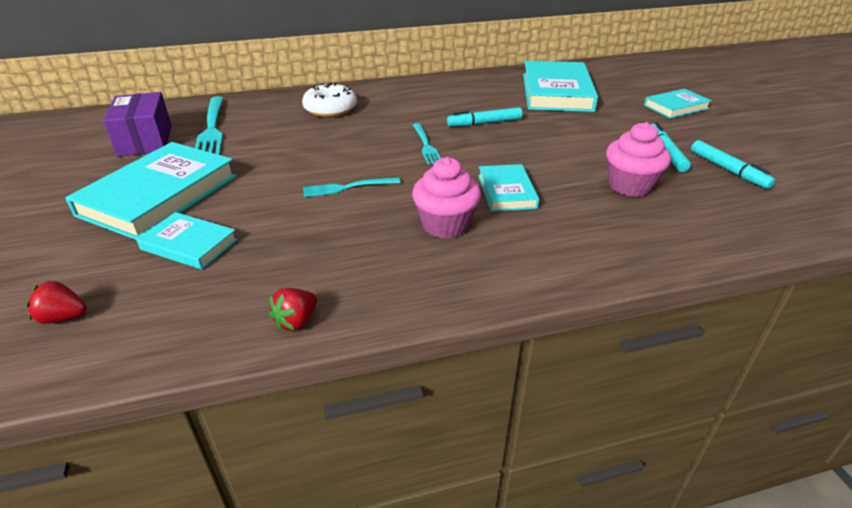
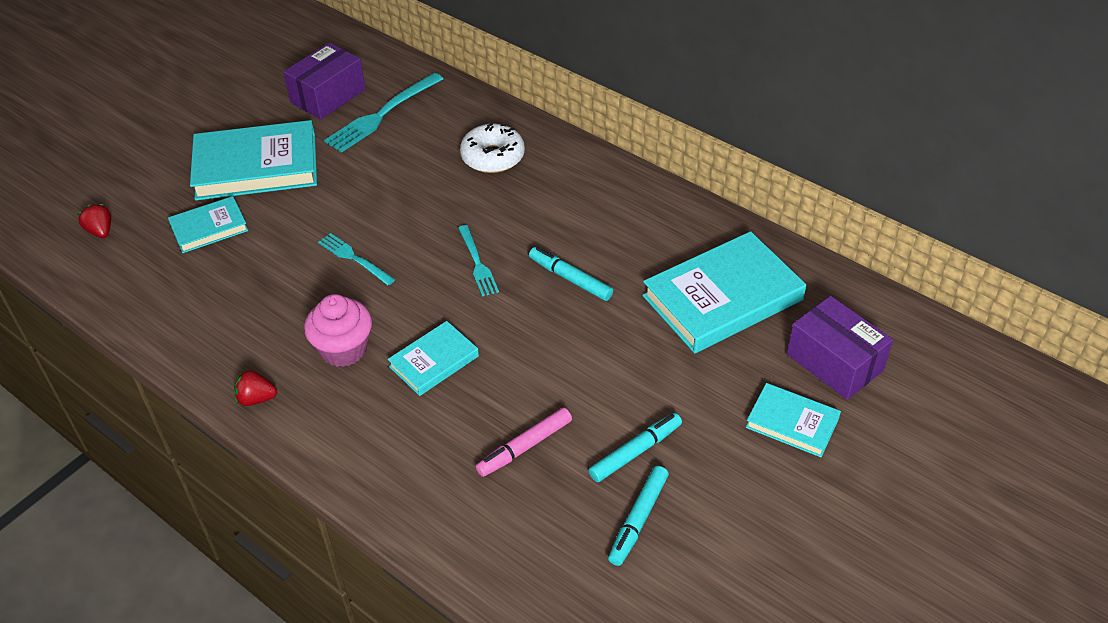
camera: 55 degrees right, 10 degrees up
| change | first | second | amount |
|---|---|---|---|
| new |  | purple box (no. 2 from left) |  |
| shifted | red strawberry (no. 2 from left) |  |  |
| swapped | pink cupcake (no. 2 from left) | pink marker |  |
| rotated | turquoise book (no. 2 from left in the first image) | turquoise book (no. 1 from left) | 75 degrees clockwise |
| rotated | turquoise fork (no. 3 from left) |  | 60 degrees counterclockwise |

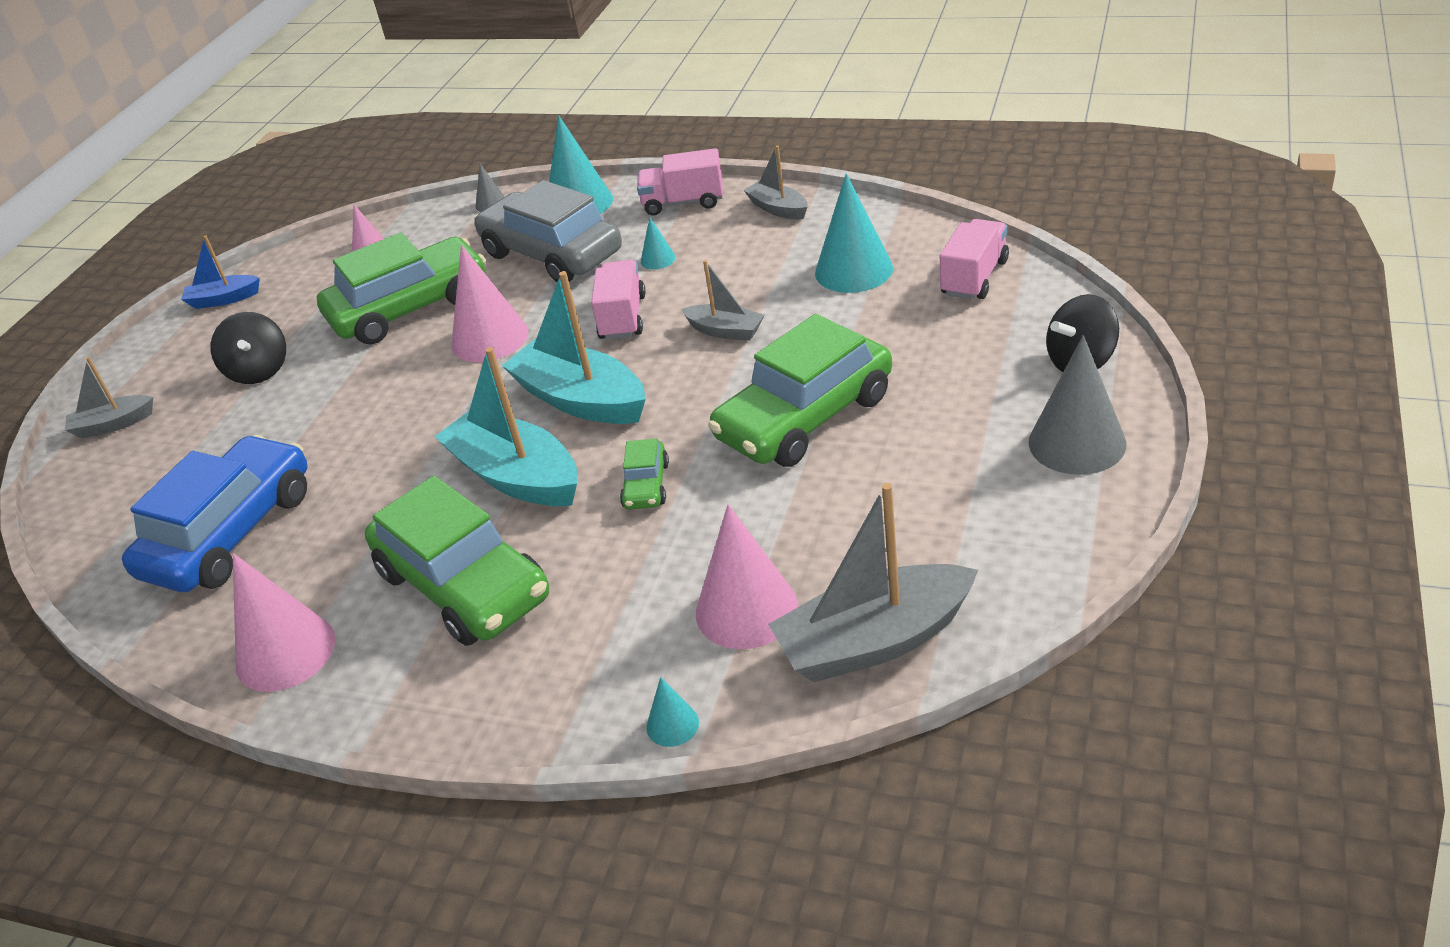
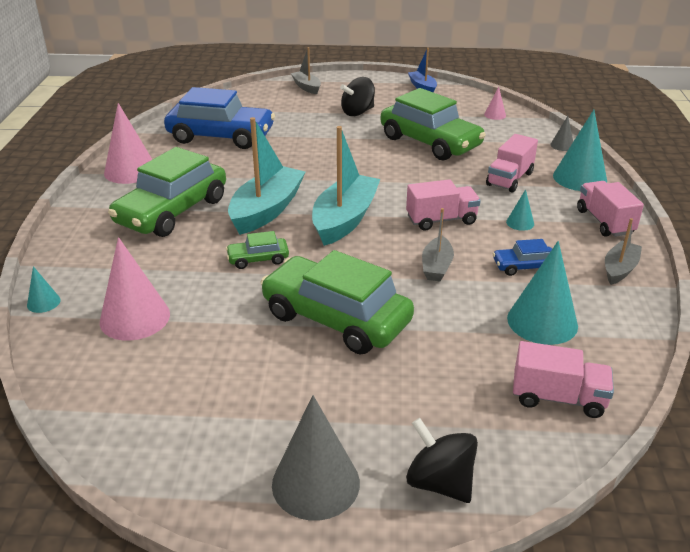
camera: 70 degrees right, 5 degrees down
| change | first | second | amount |
|---|---|---|---|
| gone | pink cone (no. 3 from left) |  |  |
| gone | grey boat (no. 4 from left) |  |  |
| new |  | blue car (no. 2 from left) |  |
| swapped | grey car | pink truck (no. 2 from left) |  |

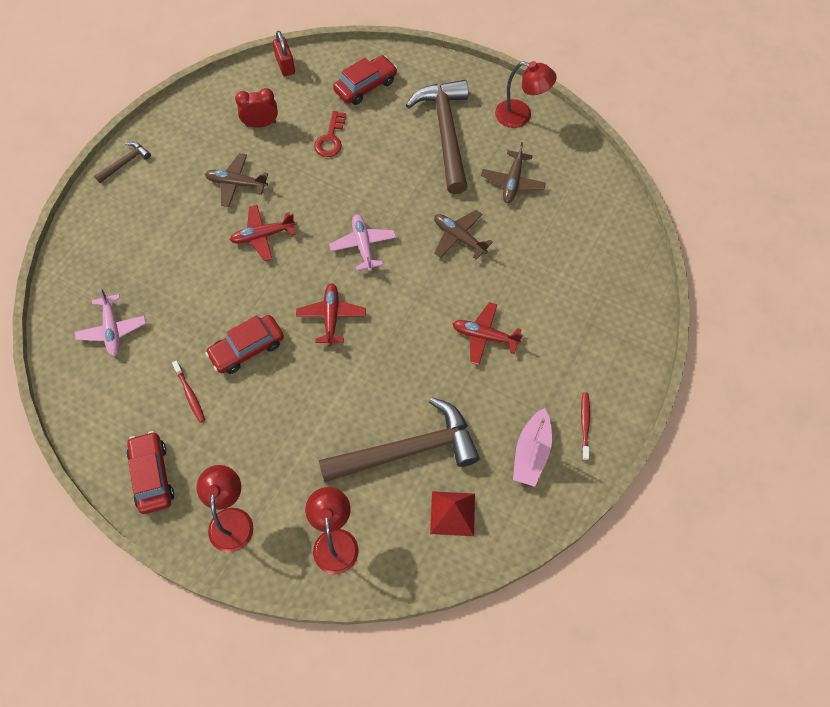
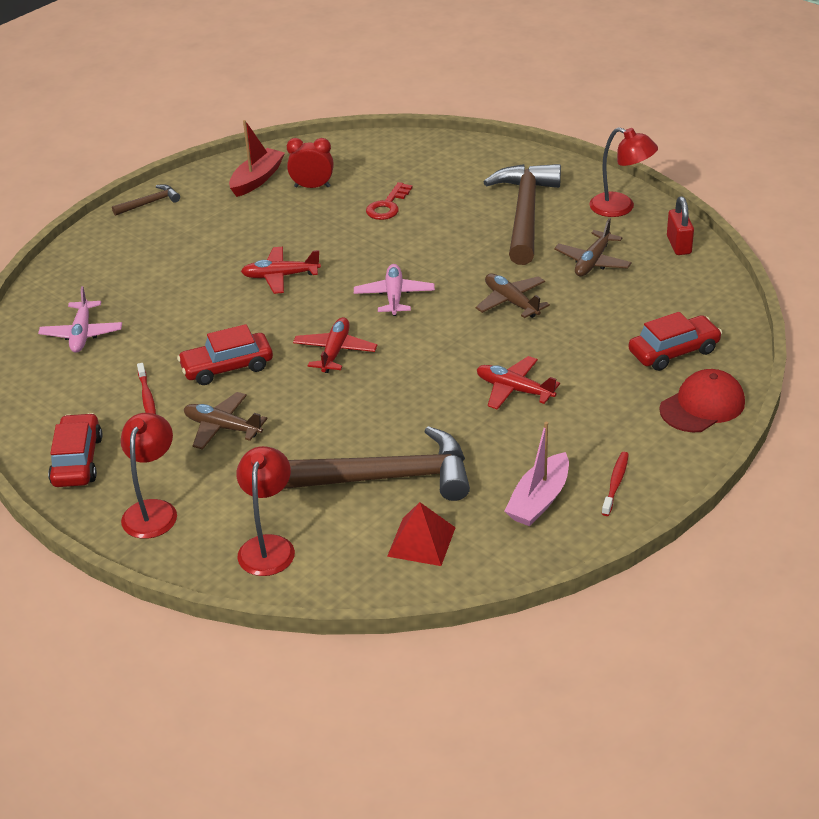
camera: 15 degrees right, 25 degrees down
| change | first | second | amount |
|---|---|---|---|
| new |  | red boat |  |
| new |  | red cap |  |
| shifted | brown plane (no. 1 from left) |  |  |
| shifted | red padlock |  |  |
| shifted | red car (no. 3 from left) |  |  |

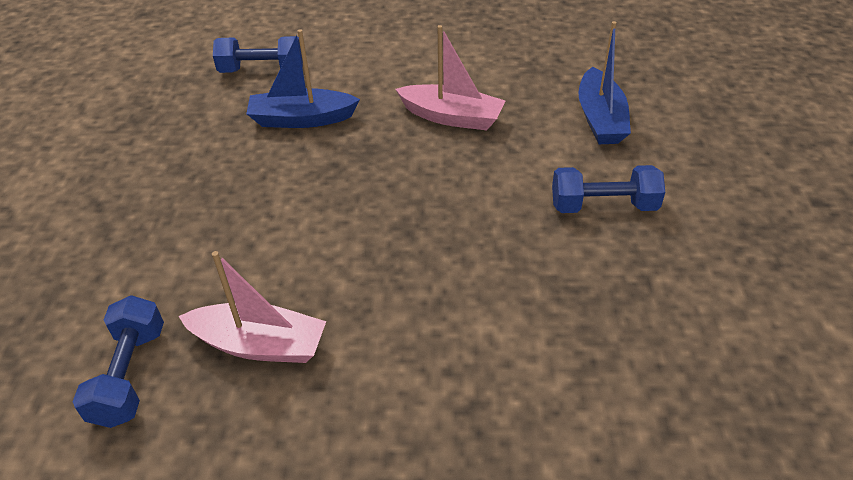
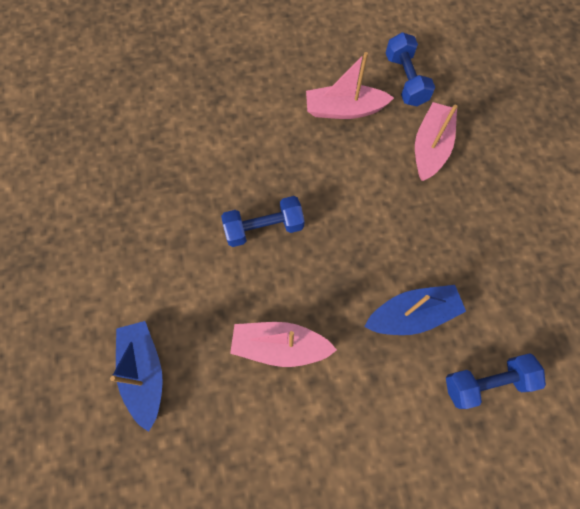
camera: 165 degrees right, 25 degrees up
| change | first | second | amount |
|---|---|---|---|
| new |  | pink boat (no. 3 from left) |  |
| shifted | blue dumbbell (no. 3 from left in the first image) | blue dumbbell (no. 1 from left) |  |

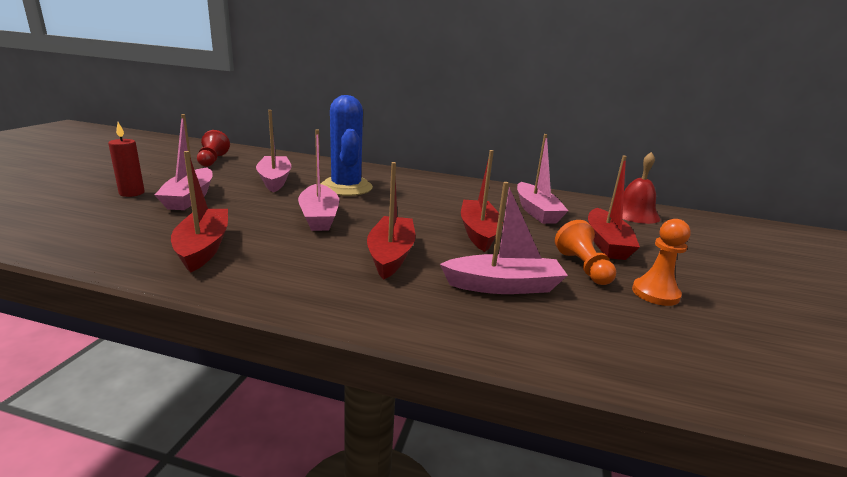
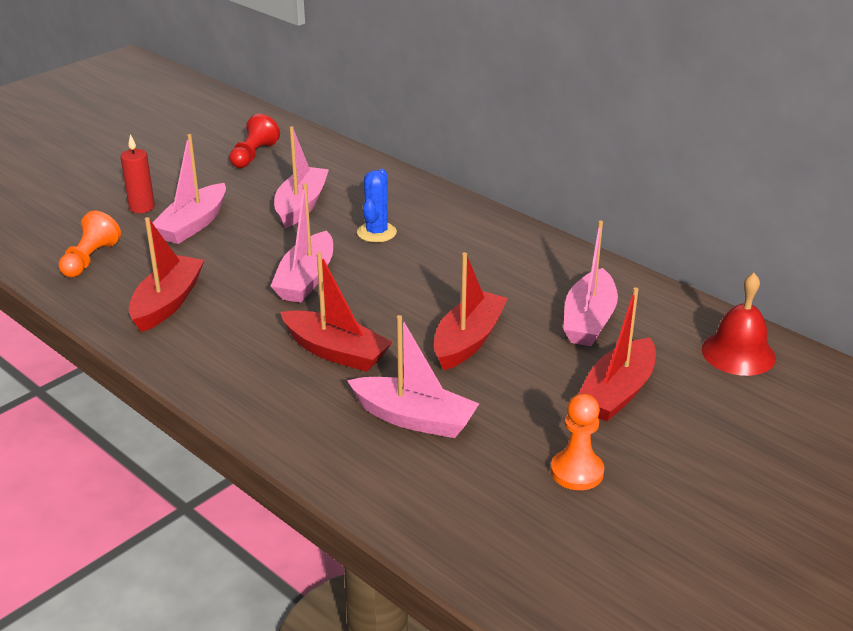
camera: 30 degrees right, 10 degrees up
| change | first | second | amount |
|---|---|---|---|
| shifted | orange pawn (no. 1 from left) |  |  |
| rotated | red boat (no. 2 from left) |  | 90 degrees clockwise |
| scaled | blue cactus |  | x0.58 |

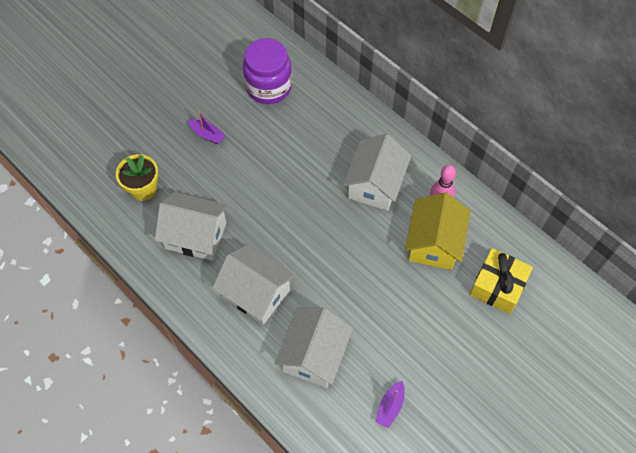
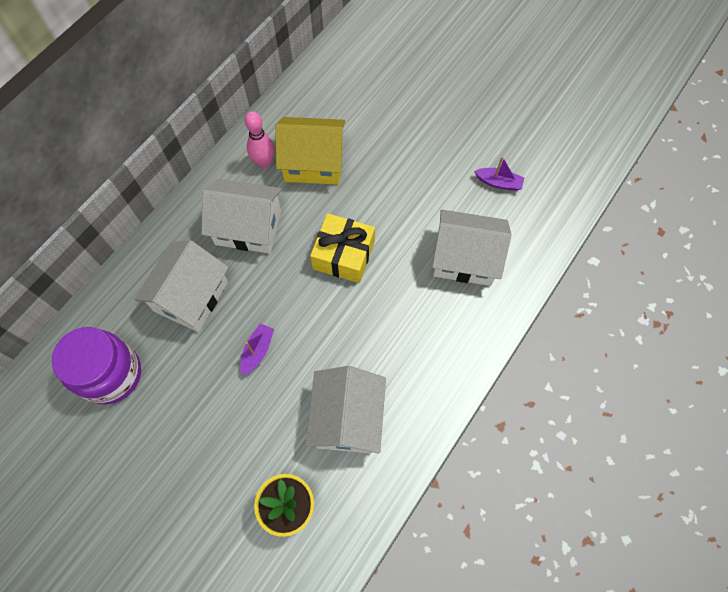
camera: 100 degrees left, 5 degrees up
| change | first | second | amount |
|---|---|---|---|
| shifted | purple boat (no. 1 from left) |  |  |
| shifted | white house (no. 2 from left in the first image) | white house (no. 1 from left) |  |
| shifted | yellow gift |  |  |

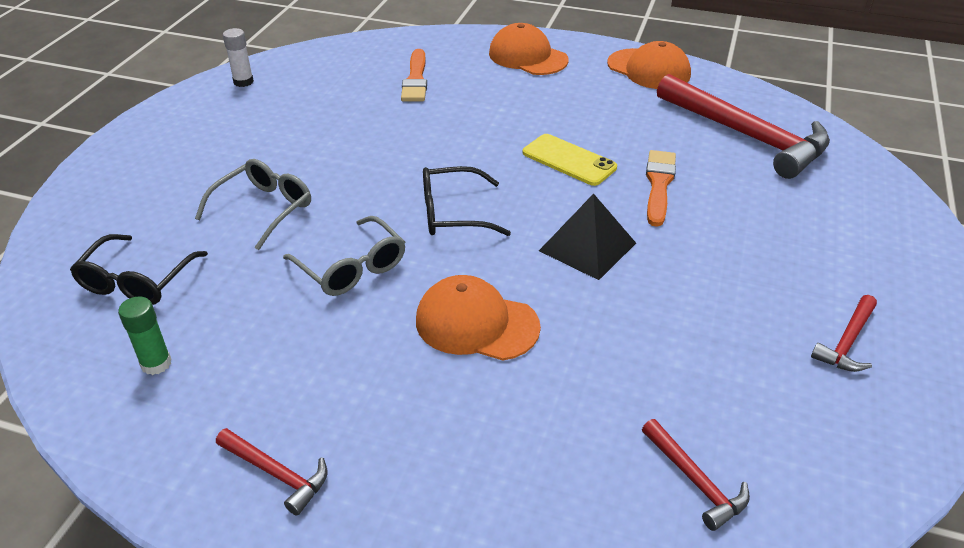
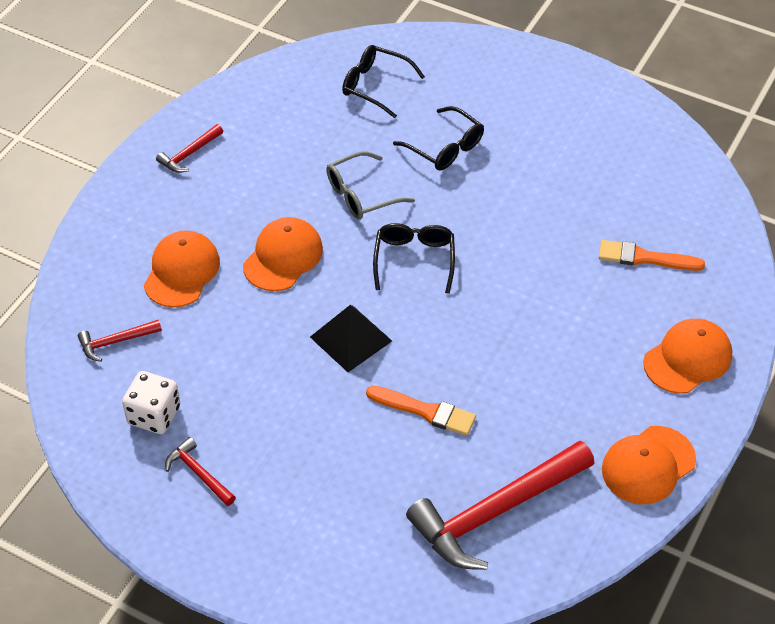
camera: 100 degrees right, 10 degrees up
| change | first | second | amount |
|---|---|---|---|
| gone | green glue stick |  |  |
| gone | white glue stick |  |  |
| gone | yellow phone |  |  |
| new |  | white dice |  |
| new |  | orange cap (no. 1 from left) |  |
| repainted | grey glasses (no. 1 from left) | black glasses (no. 3 from left) |  |

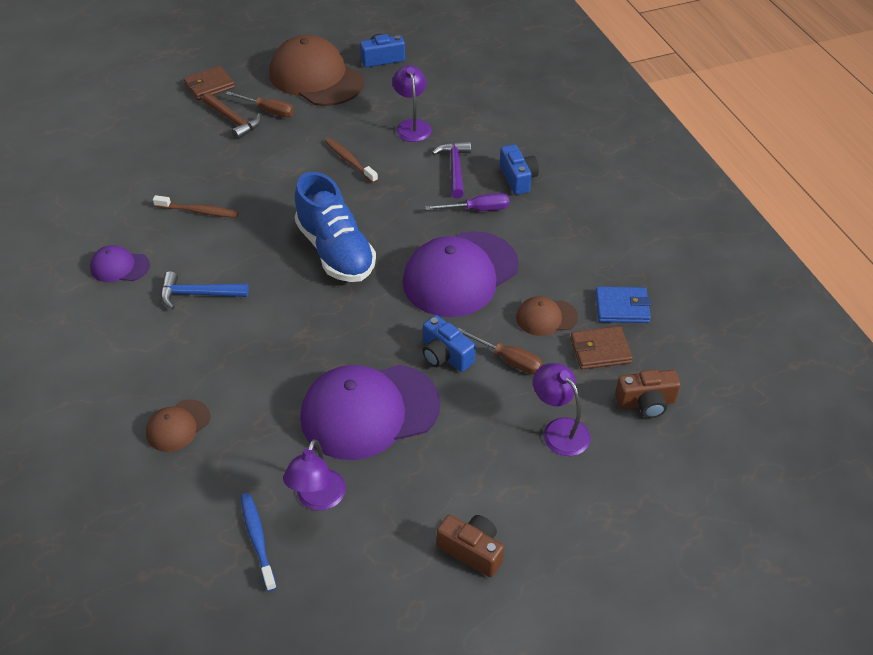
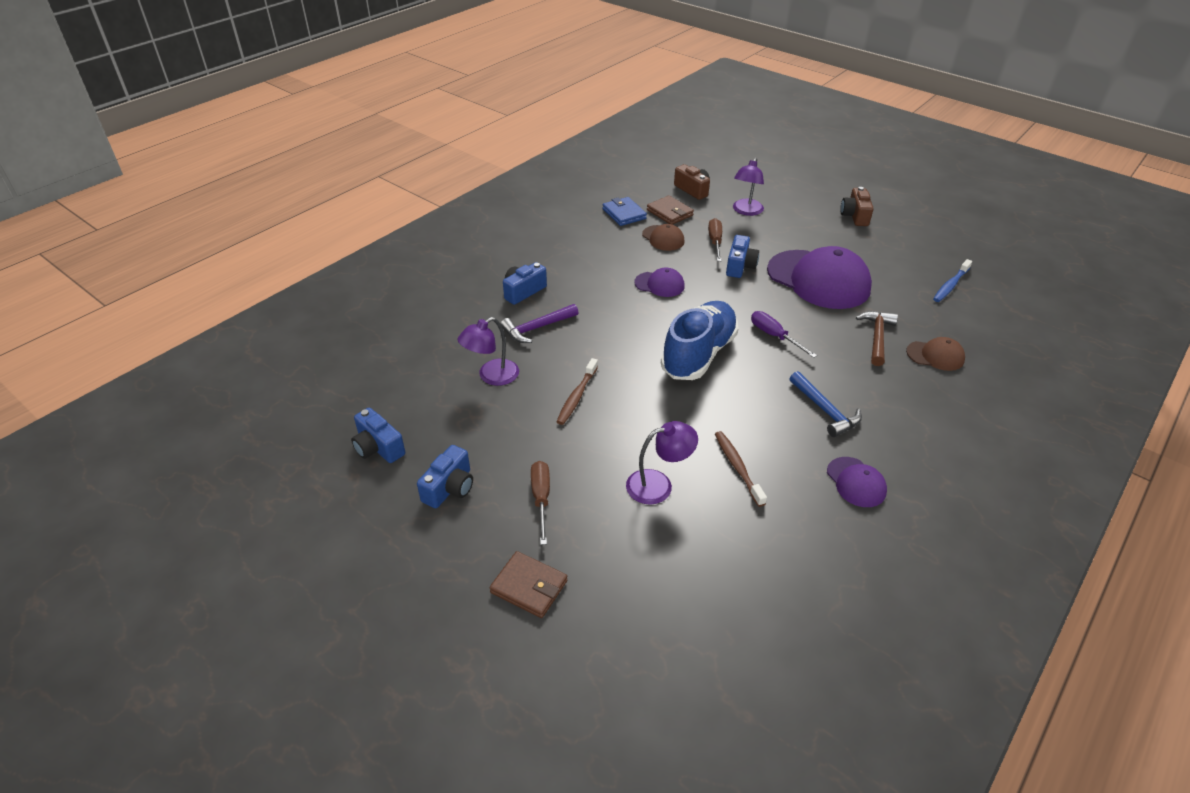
camera: 120 degrees left, 5 degrees down
| change | first | second | amount |
|---|---|---|---|
| shifted | brown hammer |  |  |
| shifted | purple lamp (no. 1 from left in the first image) | purple lamp (no. 2 from left) |  |
| shifted | purple screwdriver |  |  |
| swapped | brown cap (no. 2 from left) | blue camera (no. 2 from left) |  |
| scaled | purple cap (no. 3 from left in the first image) | purple cap (no. 1 from left) | x0.47 |

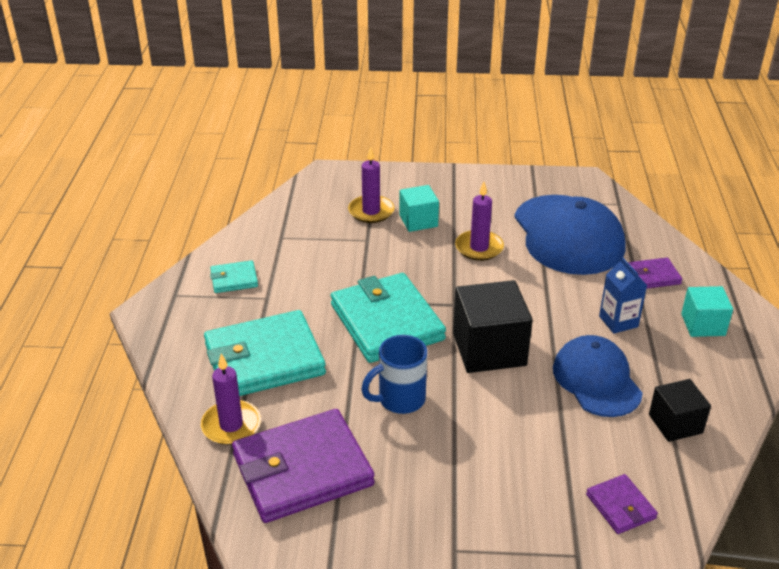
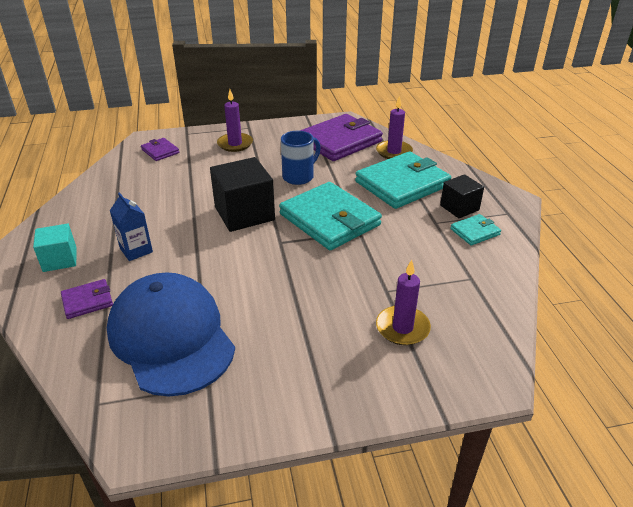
camera: 165 degrees right, 0 degrees up
| change | first | second | amount |
|---|---|---|---|
| gone | turquoise cube (no. 1 from left) |  |  |
| gone | blue cap (no. 2 from left) |  |  |
| shifted | purple candle (no. 3 from left in the first image) | purple candle (no. 1 from left) |  |
| shifted | black cube (no. 2 from left) |  |  |

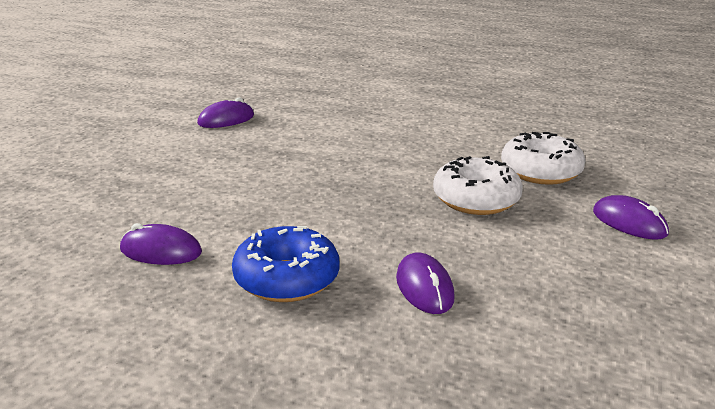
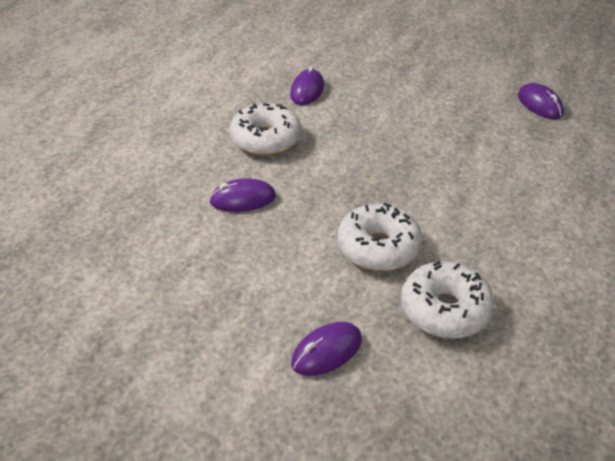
camera: 95 degrees right, 15 degrees up
| change | first | second | amount |
|---|---|---|---|
| repainted | blue donut | white donut (no. 1 from left) |  |

